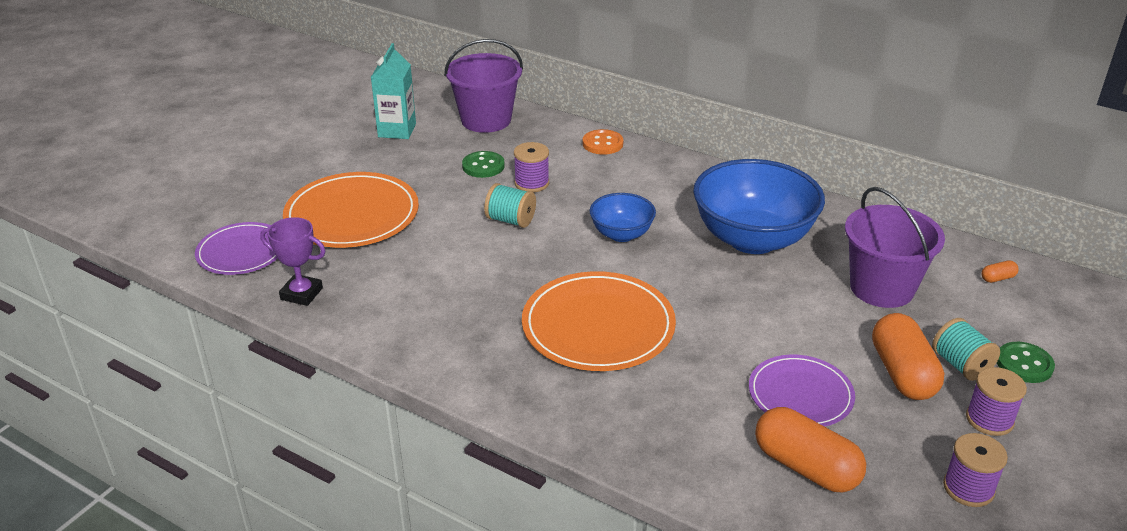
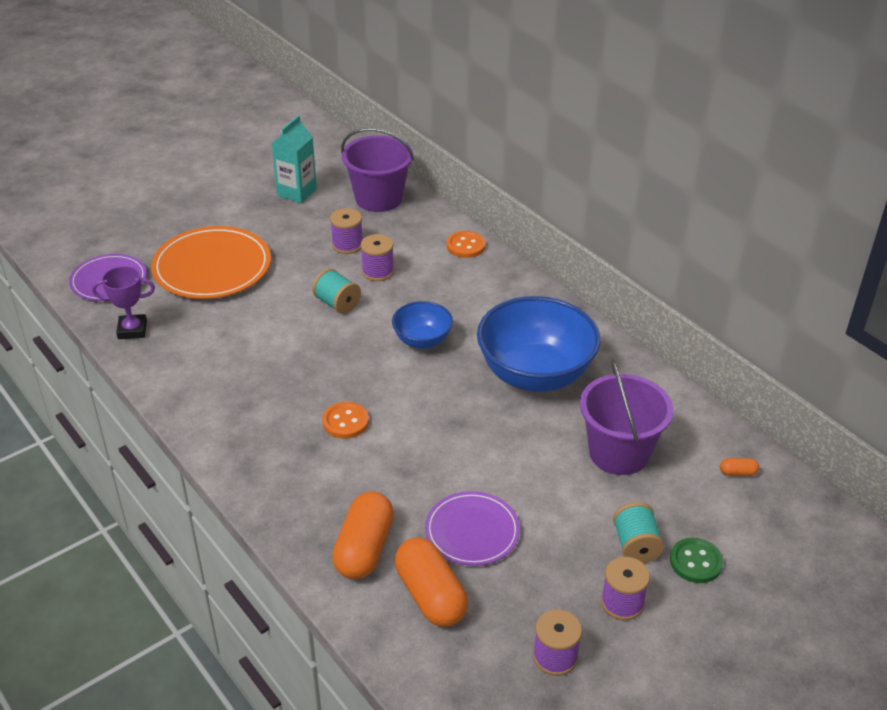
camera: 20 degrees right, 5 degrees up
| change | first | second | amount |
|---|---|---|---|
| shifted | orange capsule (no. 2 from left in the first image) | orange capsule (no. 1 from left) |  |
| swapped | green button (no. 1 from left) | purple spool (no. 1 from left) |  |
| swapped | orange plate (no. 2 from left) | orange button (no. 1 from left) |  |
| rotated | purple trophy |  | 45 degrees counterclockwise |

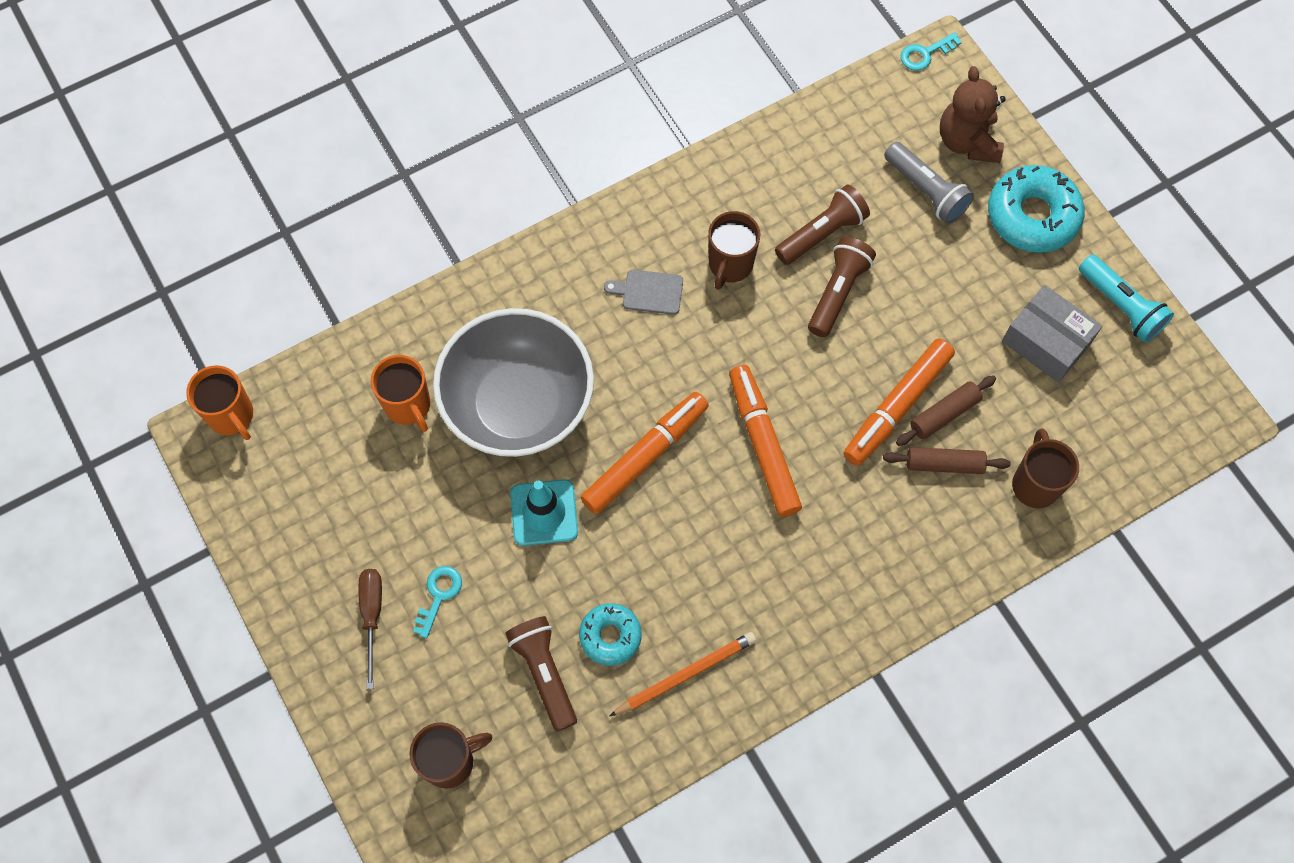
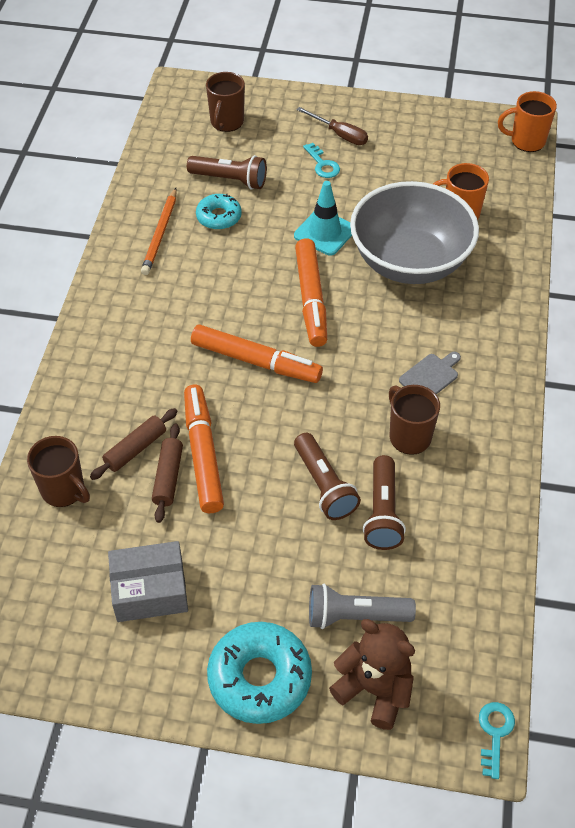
camera: 130 degrees right, 15 degrees down
| change | first | second | amount |
|---|---|---|---|
| gone | turquoise flashlight |  |  |

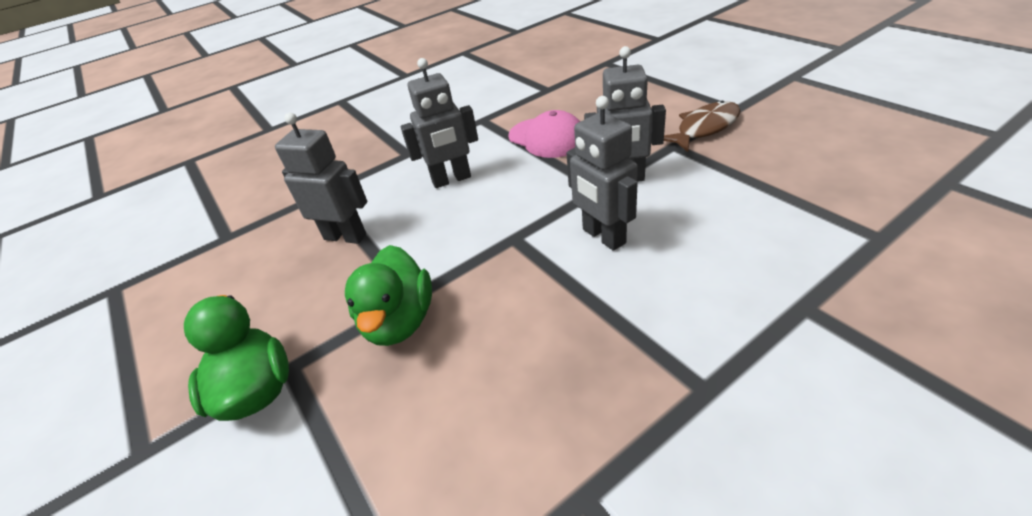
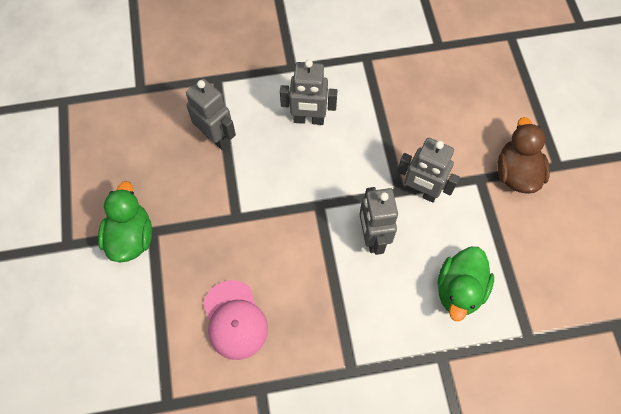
camera: 20 degrees right, 25 degrees up
| change | first | second | amount |
|---|---|---|---|
| shifted | green duck (no. 2 from left) |  |  |
| shifted | pink cap |  |  |
| swapped | brown fish | brown duck |  |

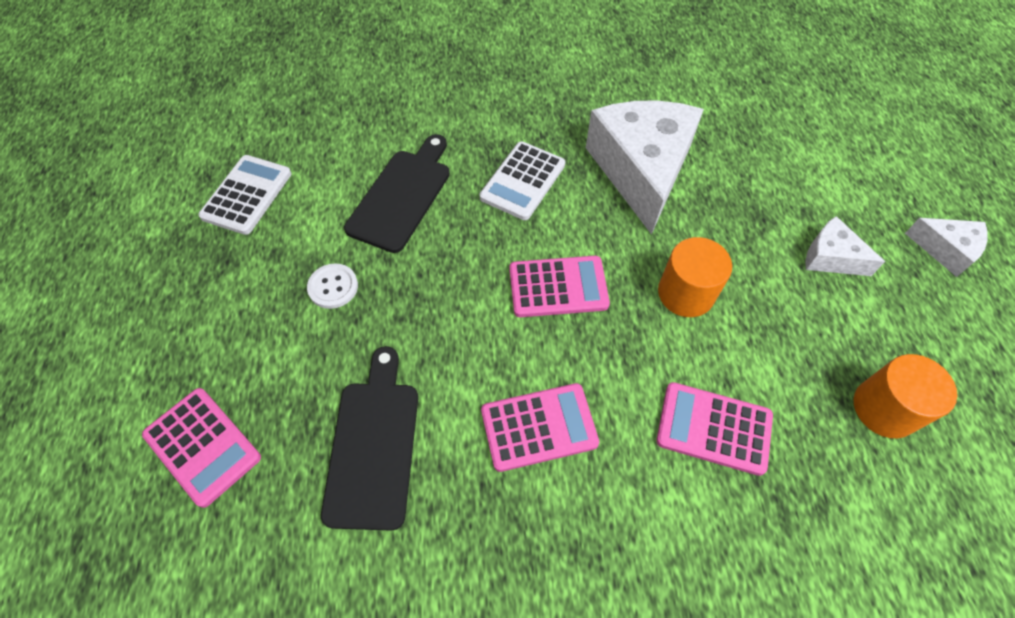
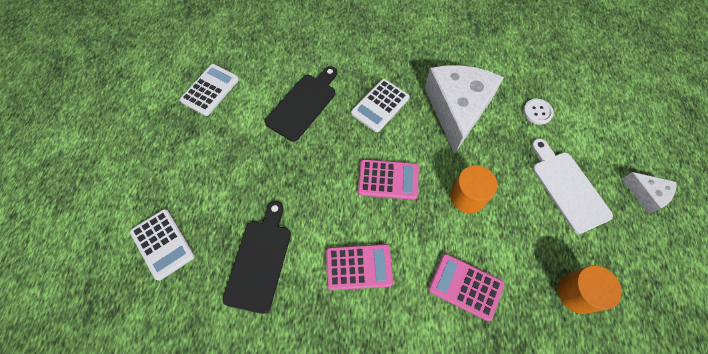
camera: 10 degrees right, 5 degrees up
| change | first | second | amount |
|---|---|---|---|
| shifted | white button |  |  |
| swapped | white cheese (no. 2 from left) | white cutting board |  |
| repainted | pink calculator (no. 1 from left) | white calculator (no. 1 from left) |  |

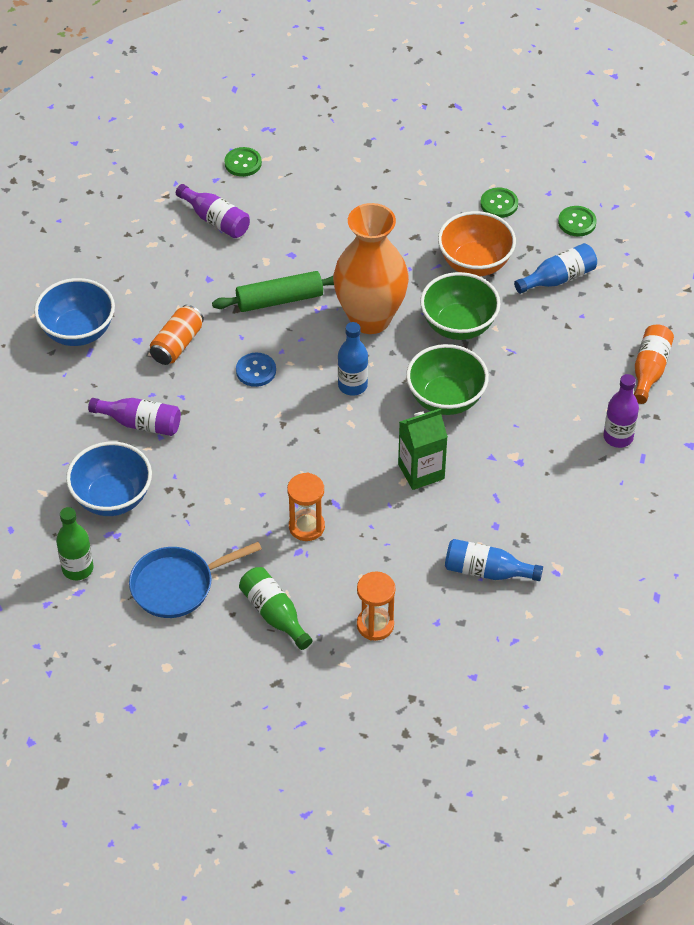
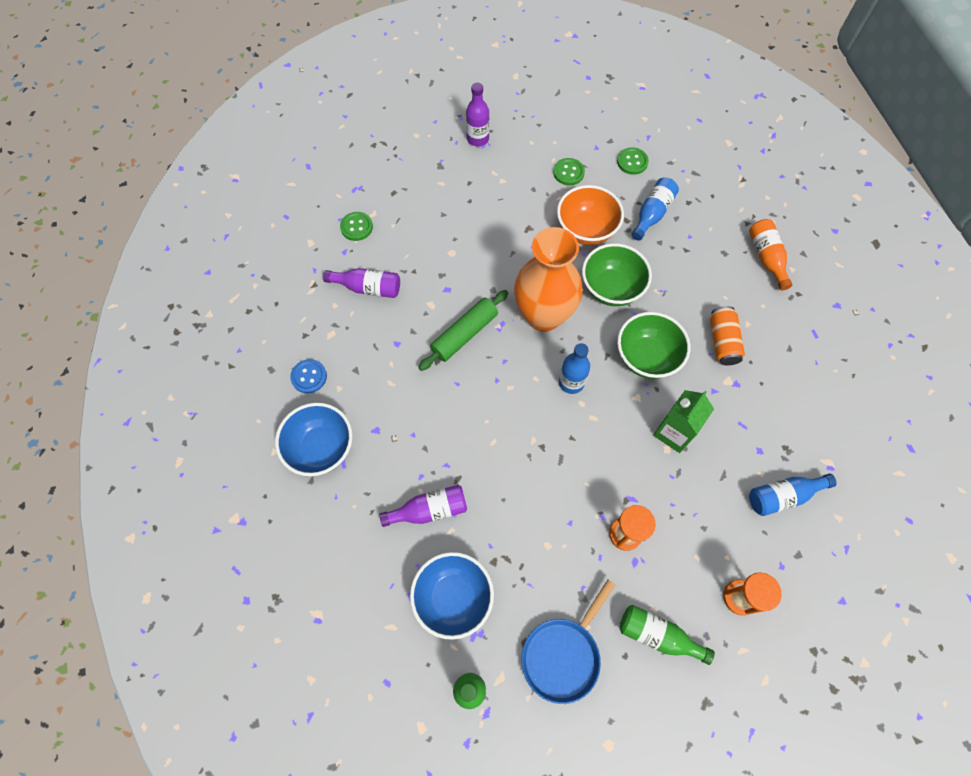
camera: 30 degrees left, 15 degrees up
| change | first | second | amount |
|---|---|---|---|
| shifted | orange can |  |  |
| shifted | blue button |  |  |
| shifted | purple bottle (no. 3 from left) |  |  |

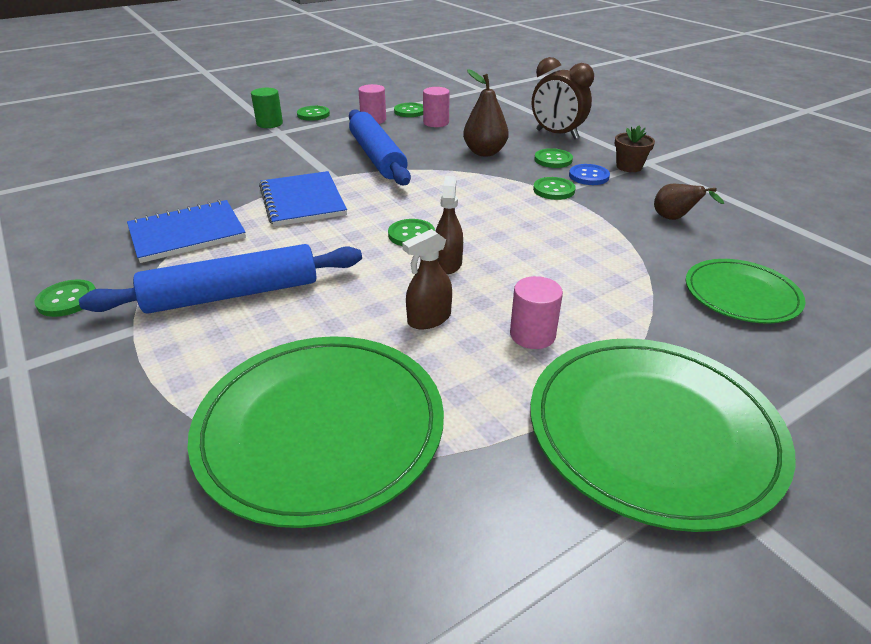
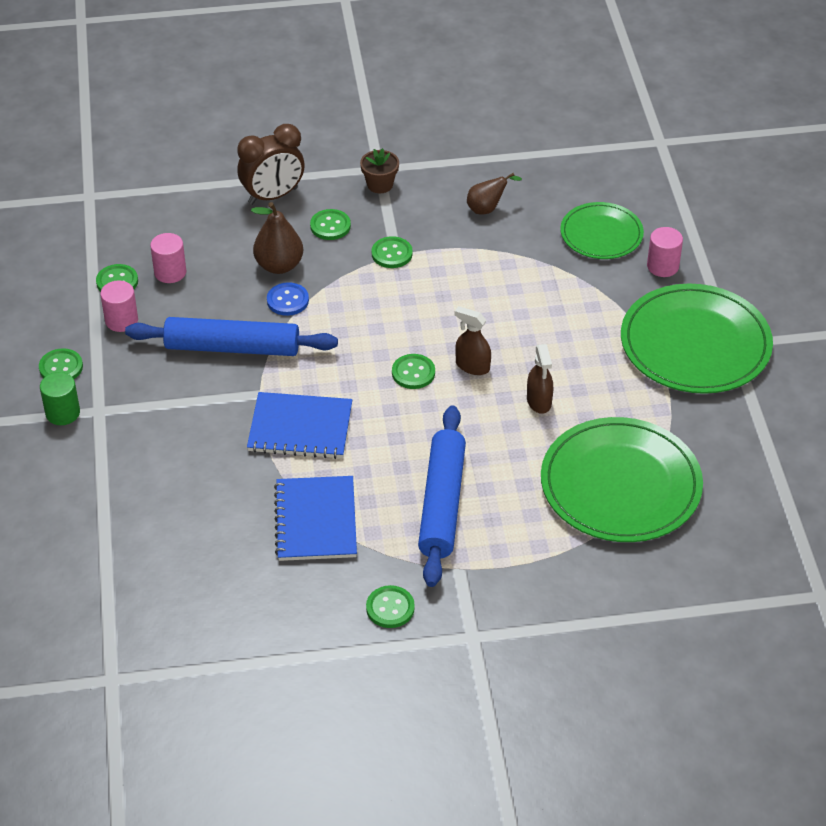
camera: 65 degrees left, 10 degrees up
| change | first | second | amount |
|---|---|---|---|
| shifted | pink cylinder (no. 3 from left) |  |  |
| shifted | blue button |  |  |

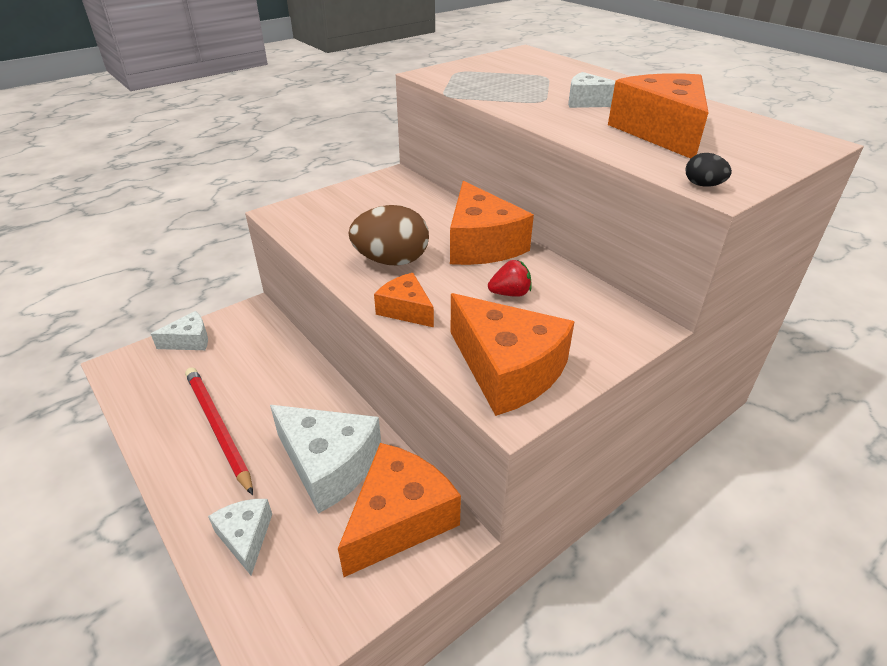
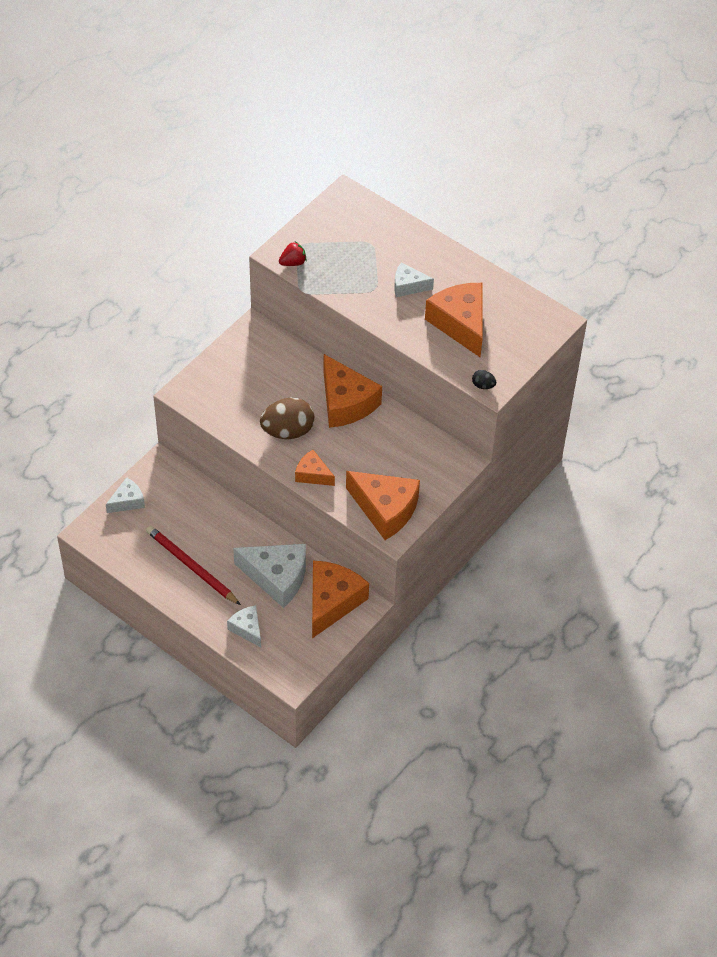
camera: 15 degrees left, 15 degrees up
| change | first | second | amount |
|---|---|---|---|
| shifted | red strawberry |  |  |

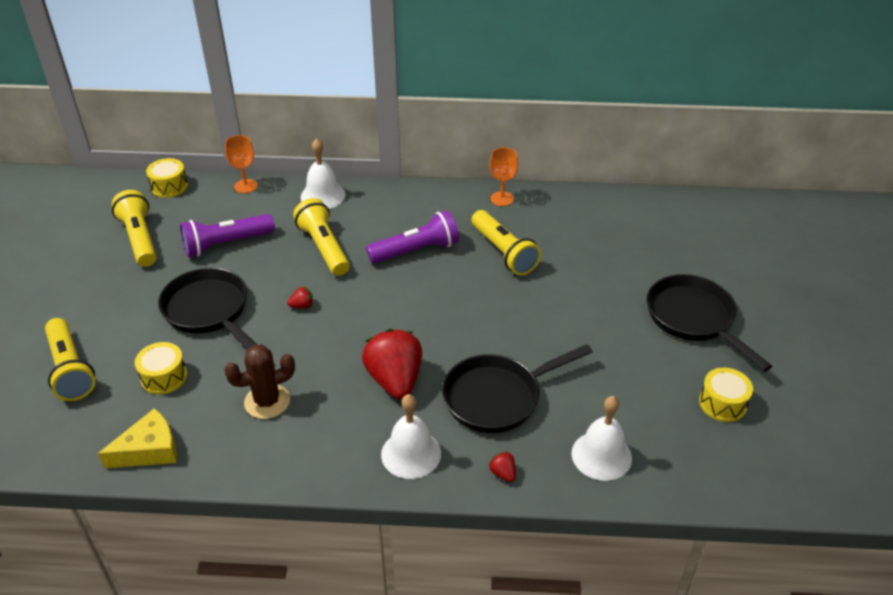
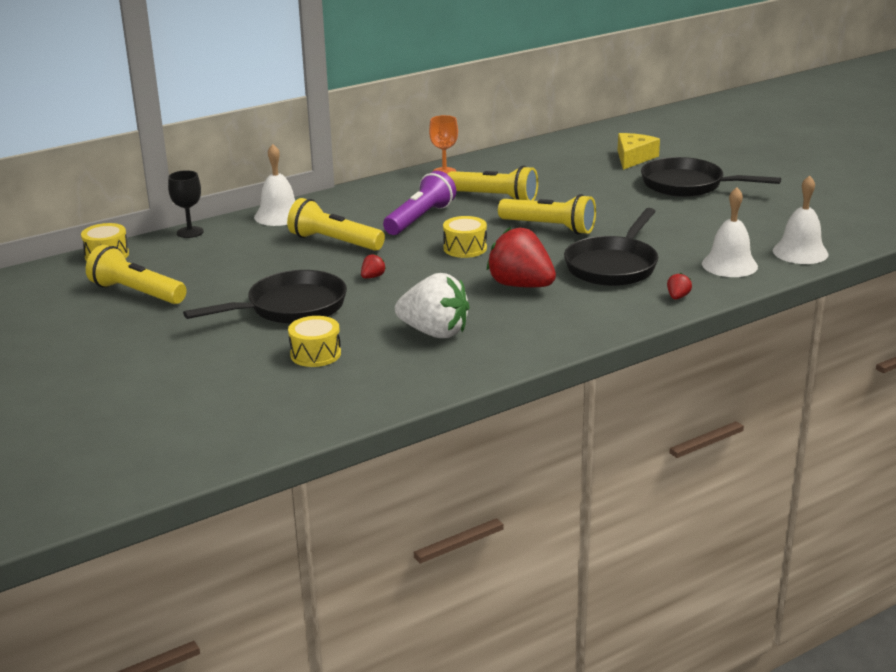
camera: 35 degrees left, 15 degrees down
| change | first | second | amount |
|---|---|---|---|
| gone | purple flashlight (no. 1 from left) |  |  |
| shifted | yellow flashlight (no. 1 from left in the first image) | yellow flashlight (no. 4 from left) |  |
| shifted | yellow cheese |  |  |
| shifted | white bell (no. 2 from left in the first image) | white bell (no. 3 from left) |  |
| shifted | yellow drum (no. 3 from left) |  |  |
| swapped | brown cactus | white strawberry |  |
| repainted | orange goblet (no. 1 from left) | black goblet |  |
| rotated | black pan (no. 1 from left) |  | 135 degrees clockwise |
| rotated | red strawberry (no. 3 from left) |  | 90 degrees clockwise |

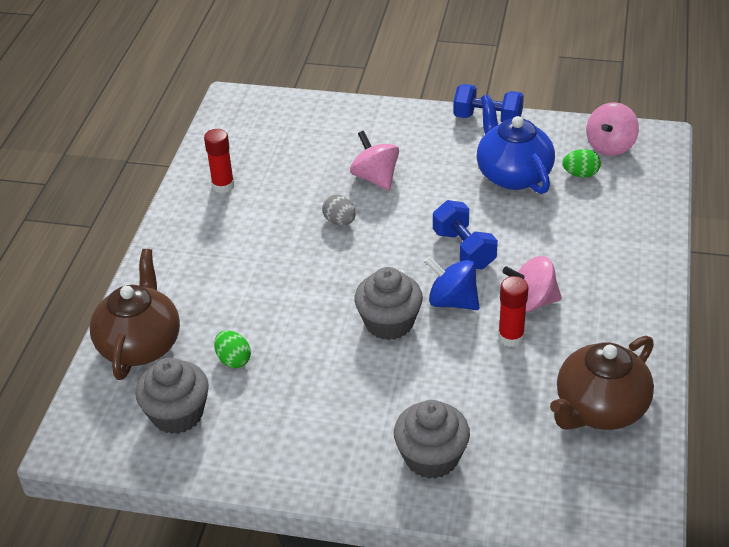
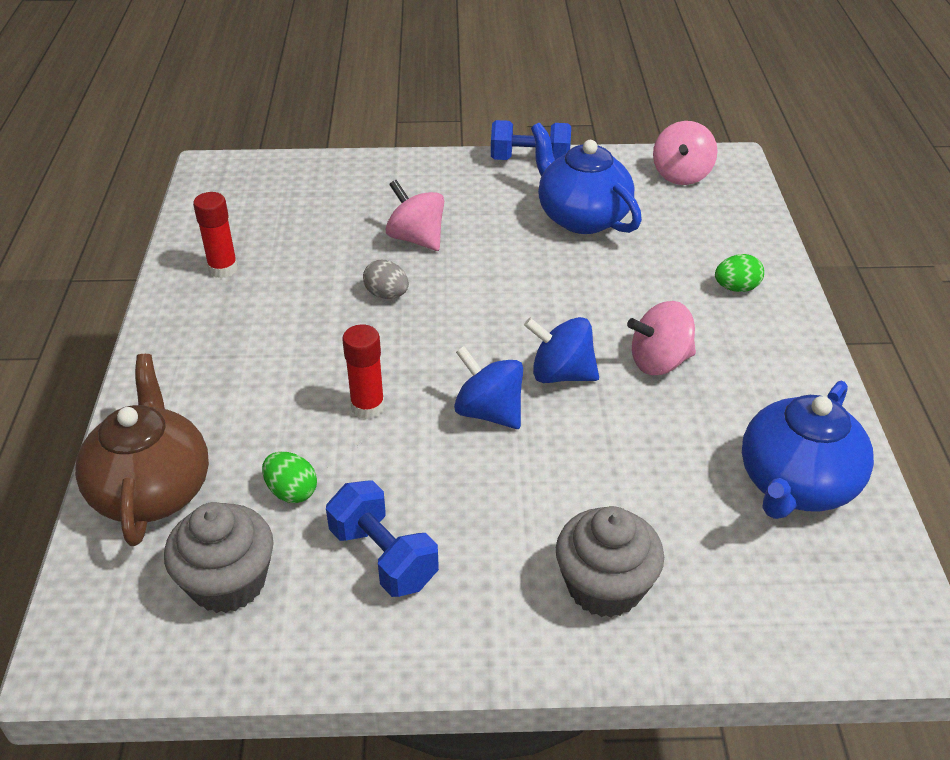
camera: 15 degrees left, 0 degrees up
| change | first | second | amount |
|---|---|---|---|
| shifted | blue dumbbell (no. 1 from left) |  |  |
| shifted | red glue stick (no. 2 from left) |  |  |
| shifted | green egg (no. 2 from left) |  |  |
| swapped | grey cupcake (no. 2 from left) | blue spinning top (no. 1 from left) |  |
| repainted | brown teapot (no. 2 from left) | blue teapot (no. 2 from left) |  |

